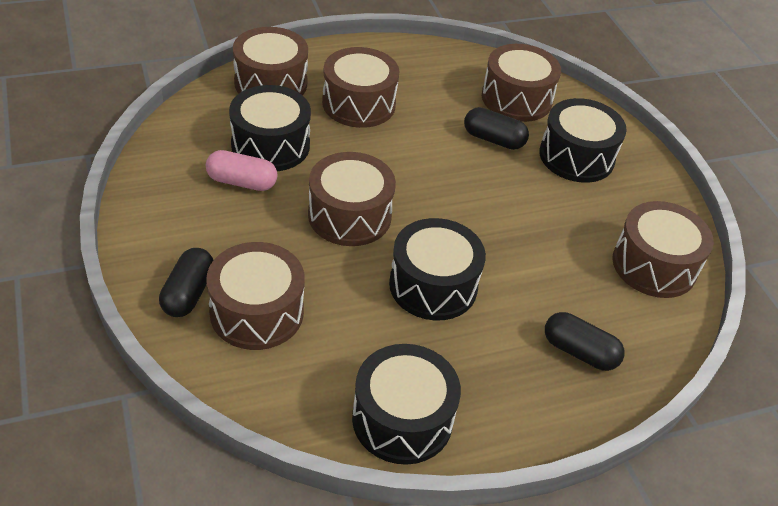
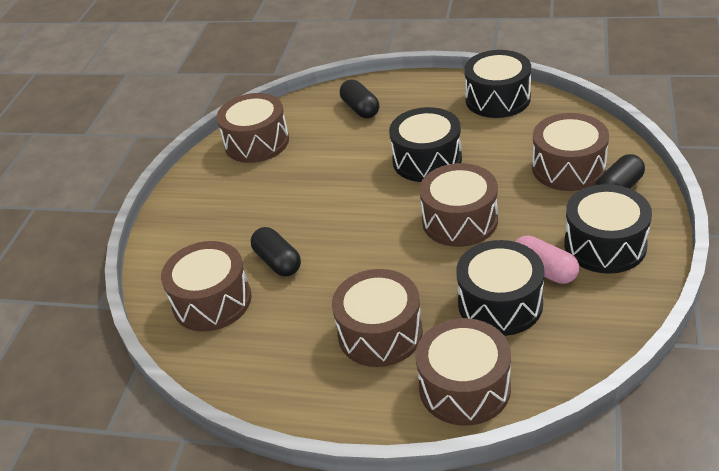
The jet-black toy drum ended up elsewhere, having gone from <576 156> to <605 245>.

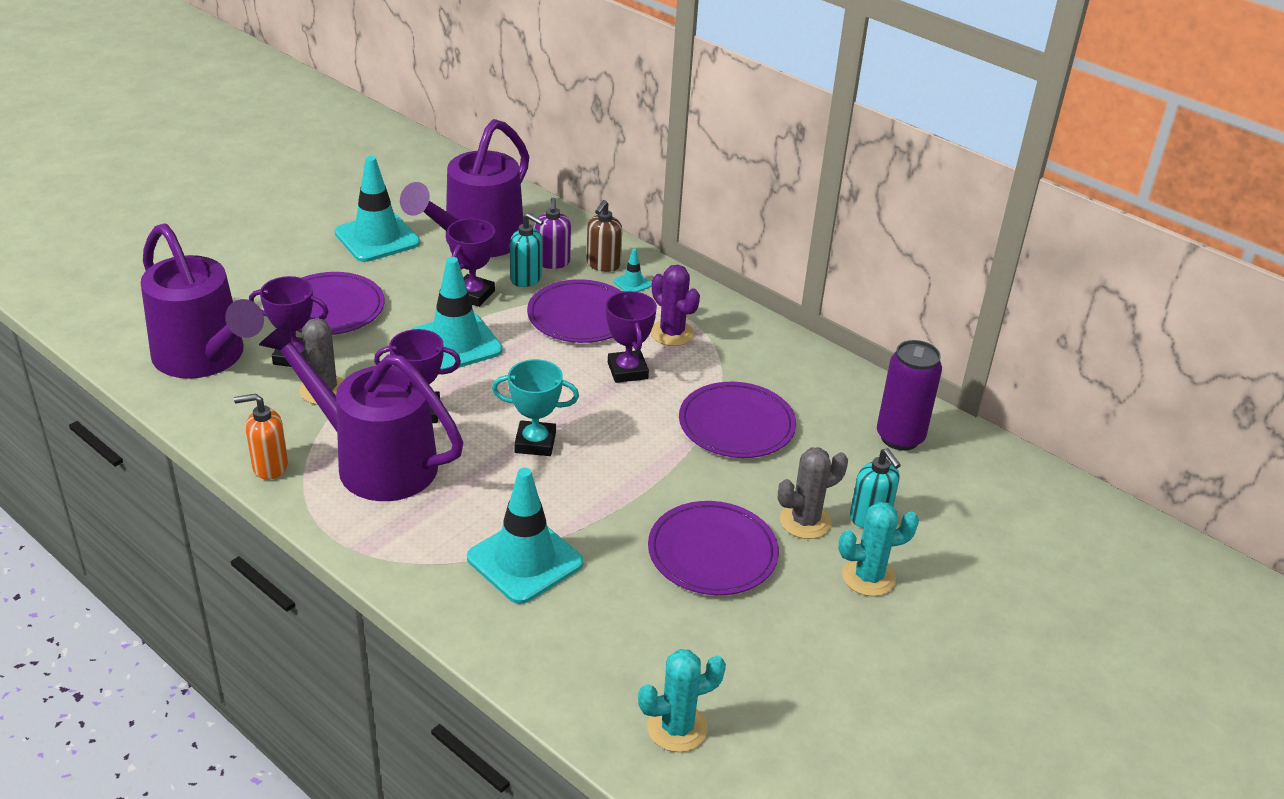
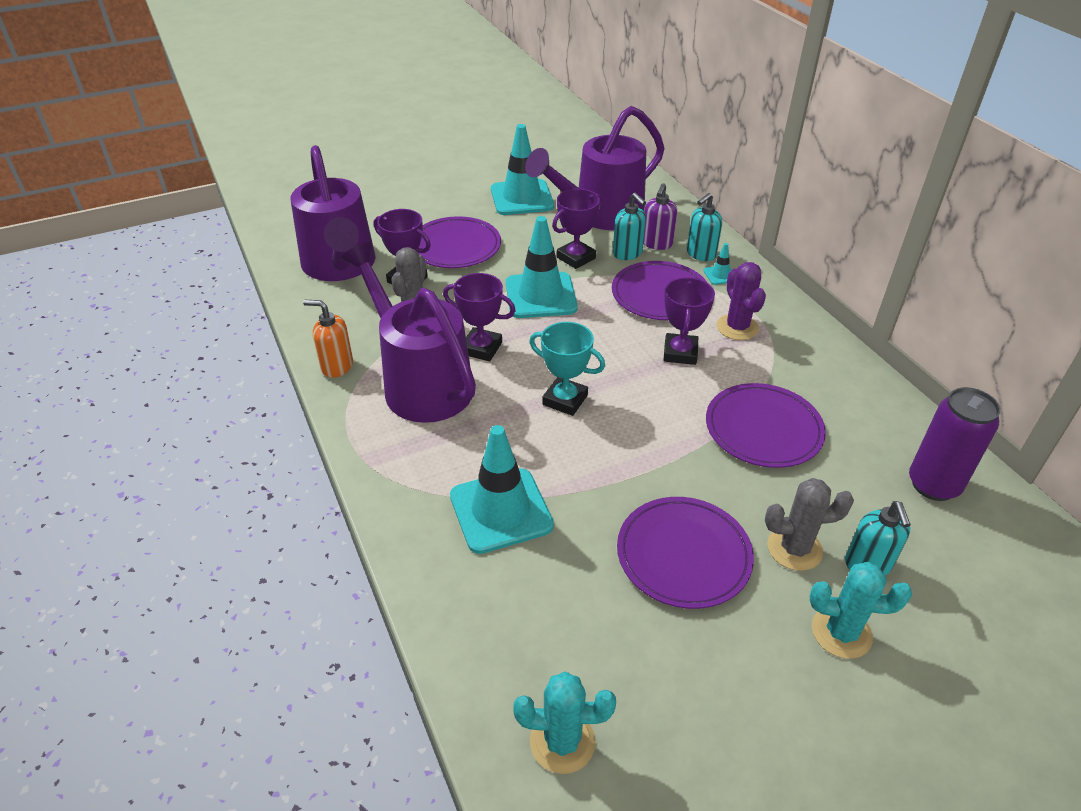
What was the brown soap dispenser at <603 265> turned into the aqua soap dispenser at <700 254>.

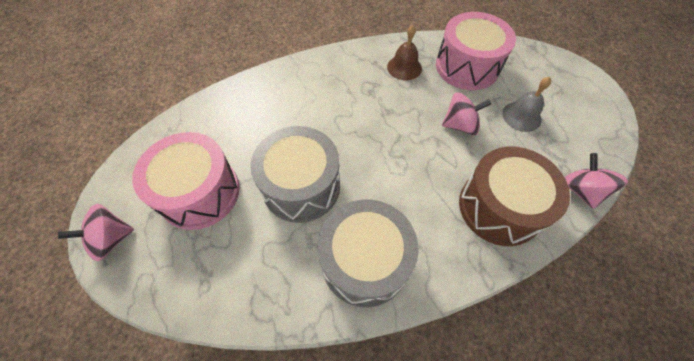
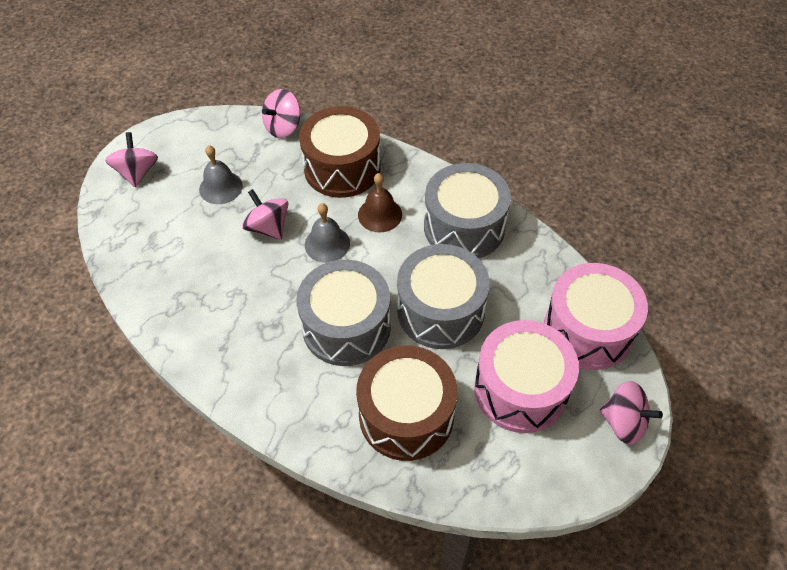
The second view gained the rosy whirligig at <137 172>.
The second view gained the gray toy drum at <346 327>.
The second view gained the gray school bell at <327 244>.
The second view gained the brown toy drum at <406 415>.
The brown school bell ended up elsewhere, having gone from <404 67> to <380 214>.
The rosy toy drum ended up elsewhere, having gone from <467 66> to <588 330>.

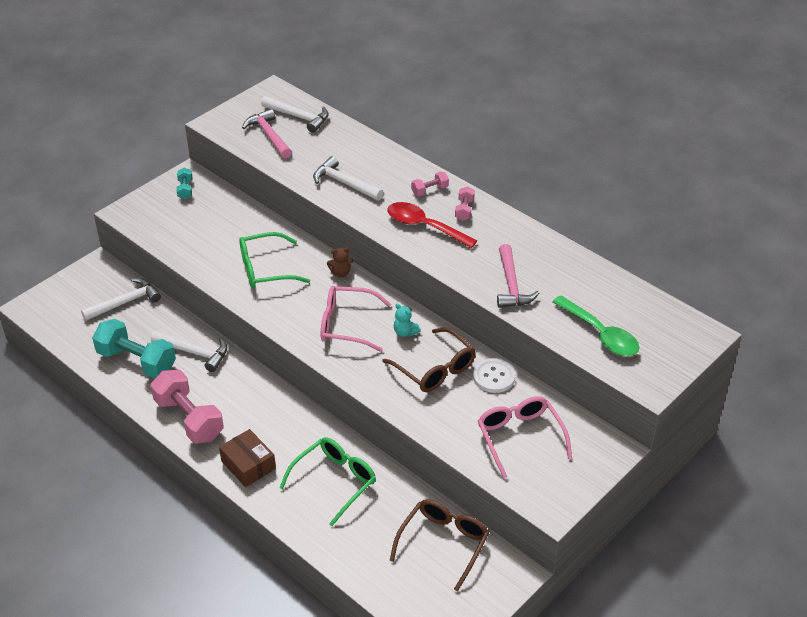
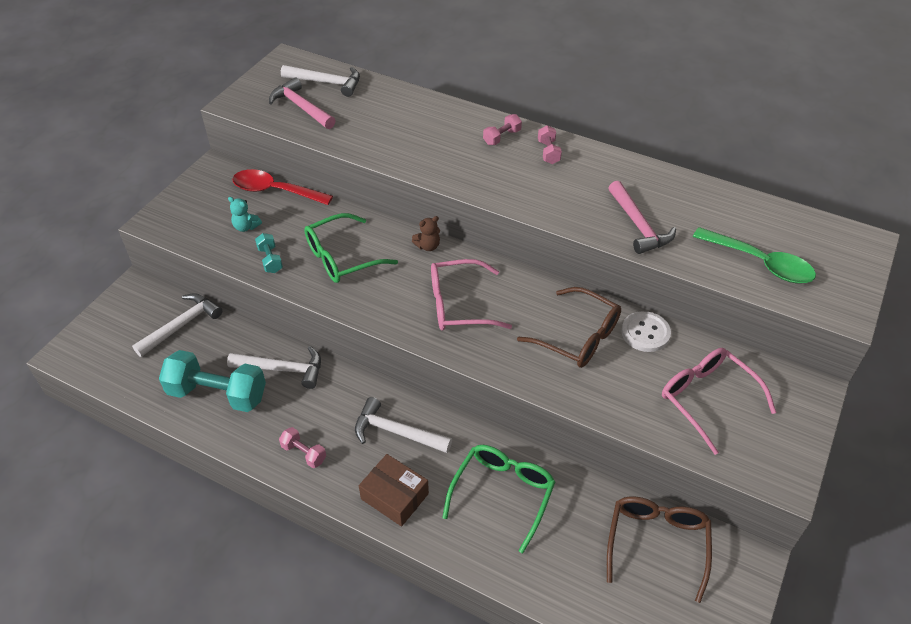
The aqua teddy bear ended up elsewhere, having gone from <405 332> to <246 227>.
The red spoon ended up elsewhere, having gone from <424 226> to <275 191>.
The aqua dumbbell ended up elsewhere, having gone from <185 189> to <270 260>.
The size of the rosy dumbbell at <189 419> changed by a factor of 0.47.
The white hammer ended up elsewhere, having gone from <344 183> to <396 432>.

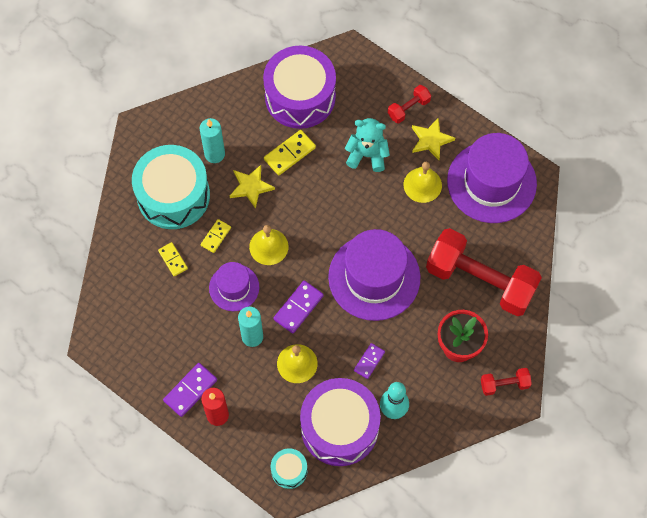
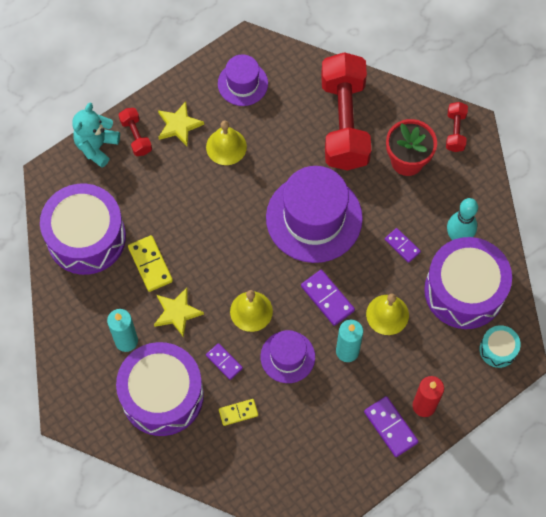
The aqua teddy bear ended up elsewhere, having gone from <367 155> to <97 146>.
What was the aqua toy drum at <173 195> turned into the royal purple toy drum at <162 395>.
What was the yellow domino tile at <215 236> turned into the royal purple domino tile at <224 362>.
The size of the royal purple top hat at <491 182> changed by a factor of 0.55.
The red dumbbell at <480 280> ended up facing another way, 45 degrees counterclockwise from before.

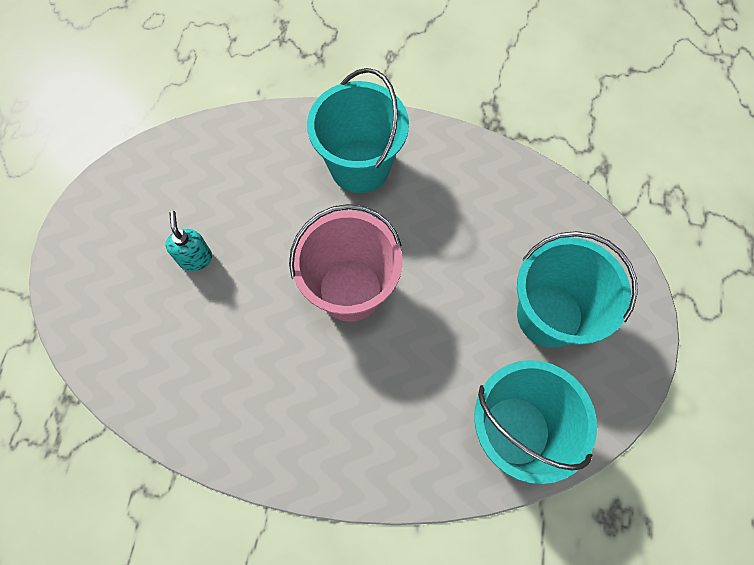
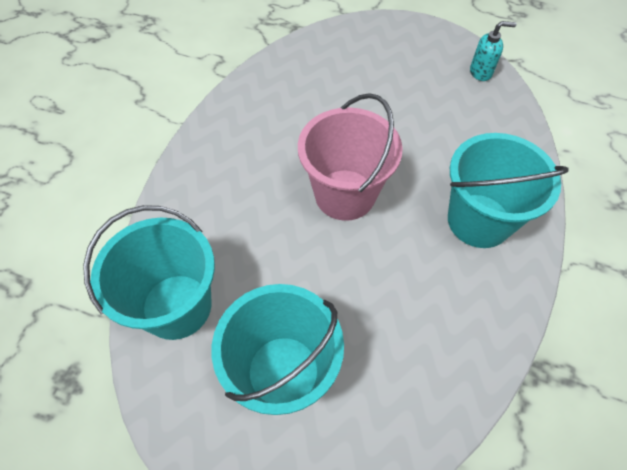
The aqua soap dispenser ended up elsewhere, having gone from <195 258> to <481 72>.

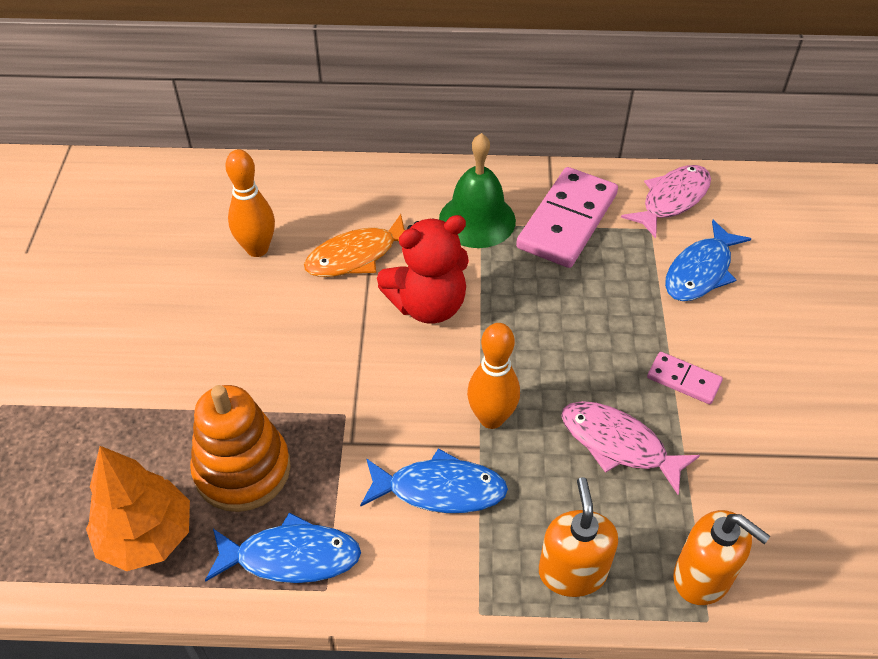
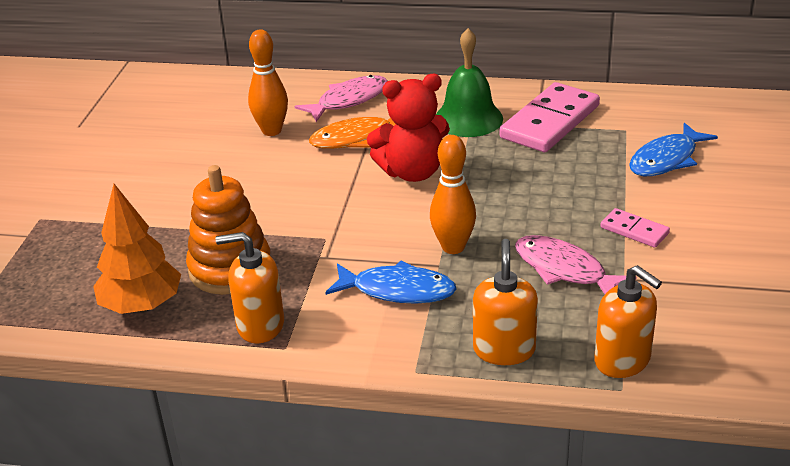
Where the cobalt toy fish stood at <291 557>, the orange soap dispenser came to stand at <260 325>.
The rosy toy fish ended up elsewhere, having gone from <672 200> to <348 100>.

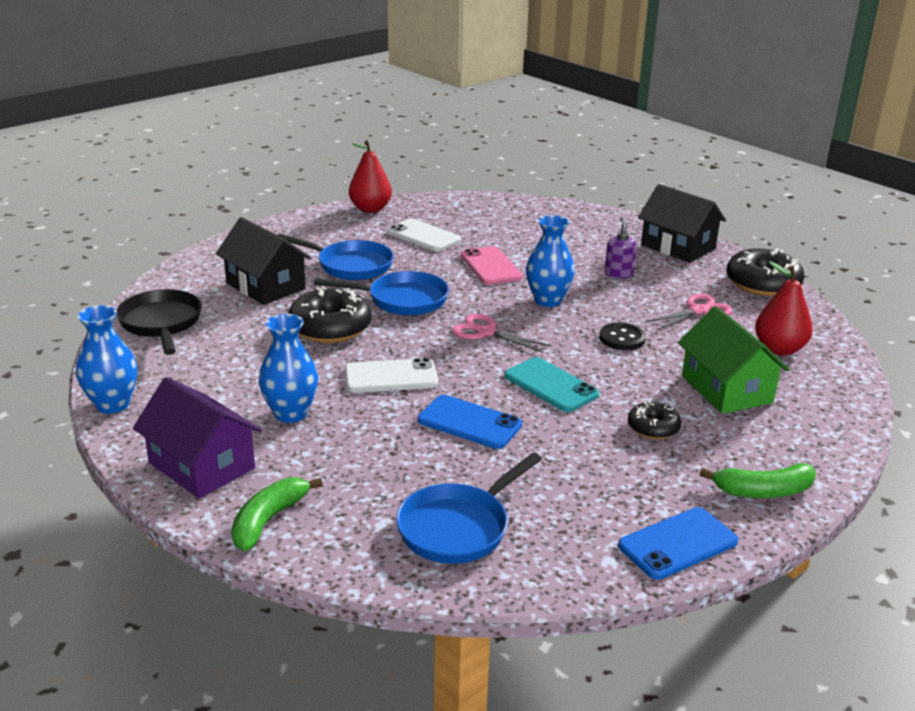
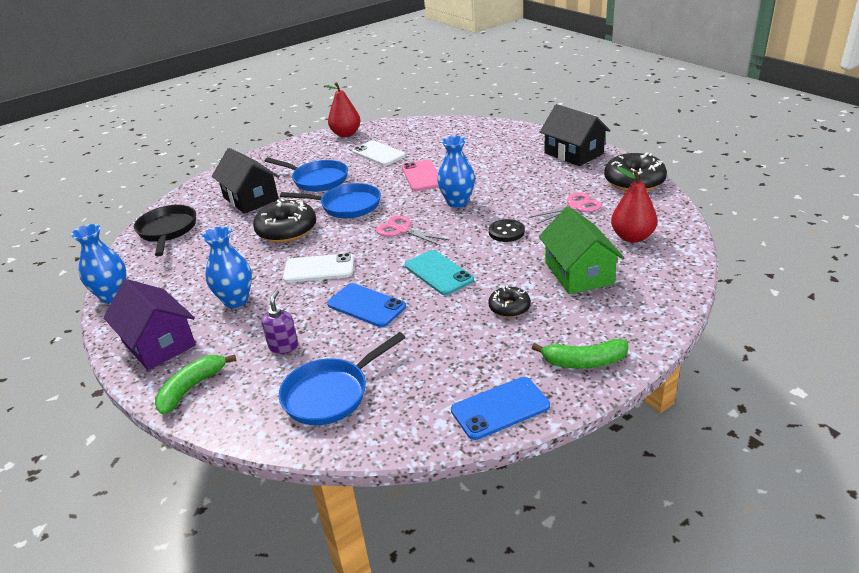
The royal purple soap dispenser ended up elsewhere, having gone from <618 274> to <284 346>.

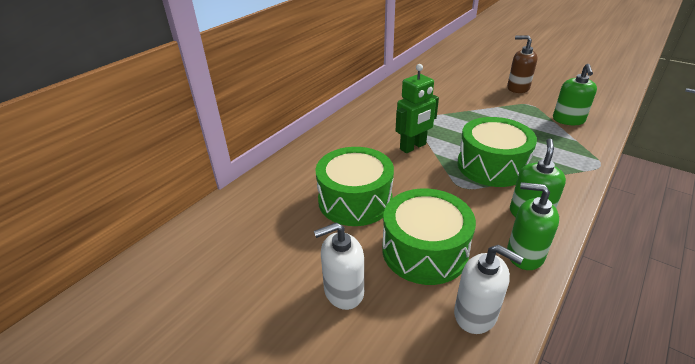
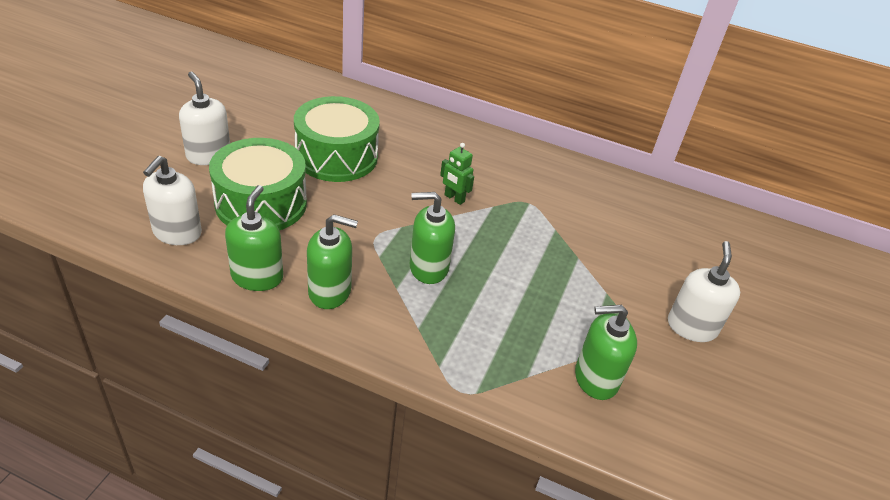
Where the leaf-green toy drum stood at <492 165>, the leaf-green soap dispenser came to stand at <428 268>.
The size of the leaf-green robot figure at <413 147> changed by a factor of 0.58.
What was the brown soap dispenser at <518 88> turned into the white soap dispenser at <691 327>.

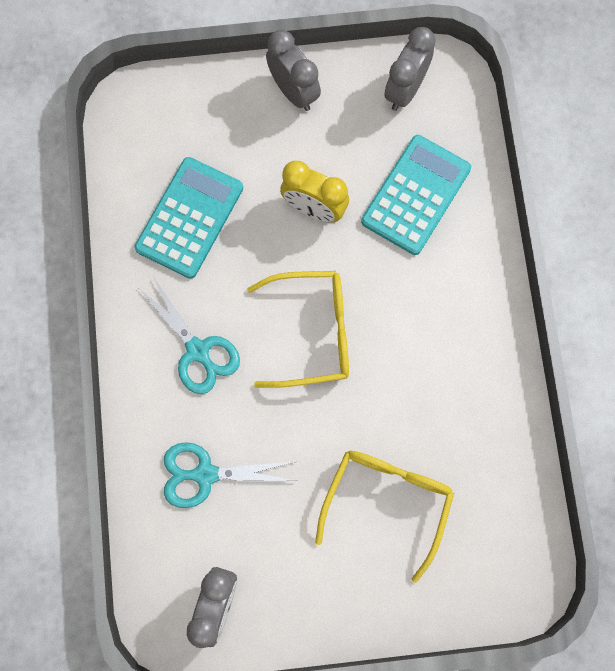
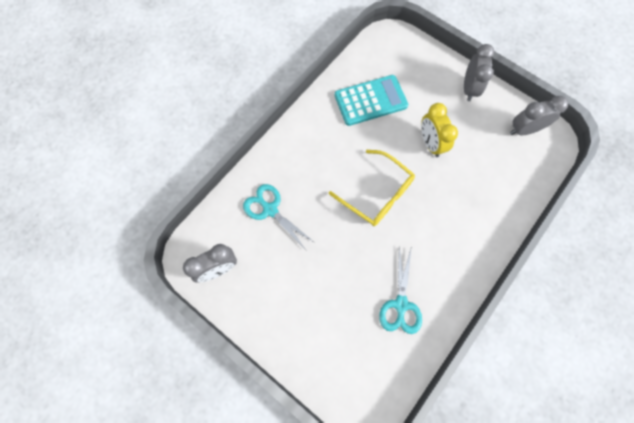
The aqua pair of scissors ended up elsewhere, having gone from <198 351> to <401 304>.
The second view lost the yellow eyeglasses at <386 503>.
The second view lost the aqua adding machine at <415 195>.

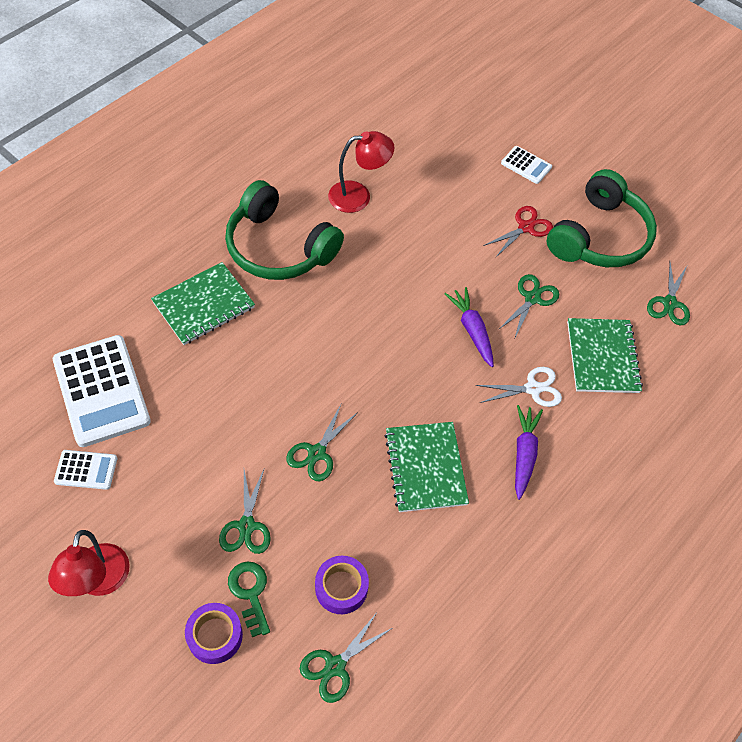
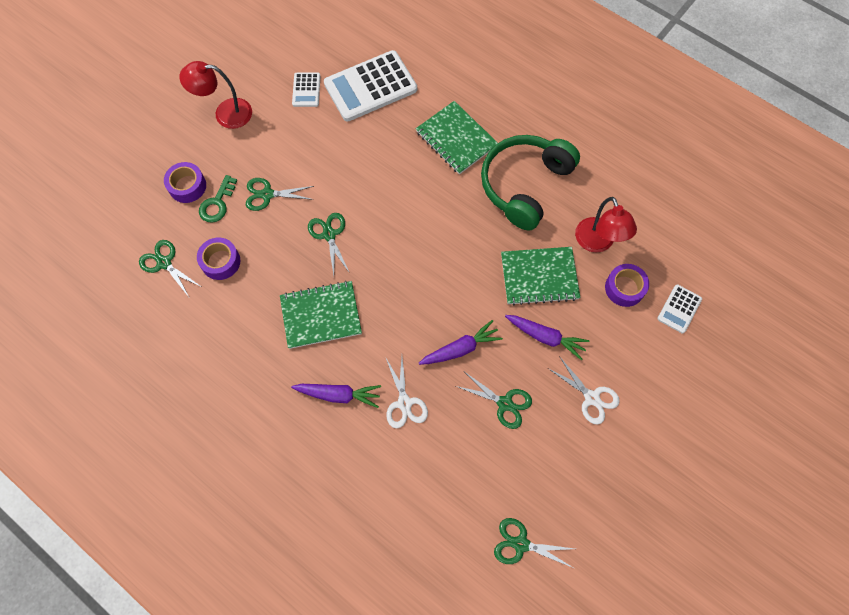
The leaf-green key at <250 593> ended up facing another way, 135 degrees clockwise from before.
The leaf-green pair of scissors at <317 453> ended up facing another way, 45 degrees clockwise from before.
The leaf-green notepad ended up elsewhere, having gone from <602 357> to <539 277>.
The second view gained the royal purple root vegetable at <545 337>.
What was the red pair of scissors at <525 227> turned into the white pair of scissors at <591 398>.
The second view gained the royal purple roll of tape at <624 288>.
The white adding machine ended up elsewhere, having gone from <526 165> to <679 309>.
The second view lost the leaf-green over-ear headphones at <599 236>.

